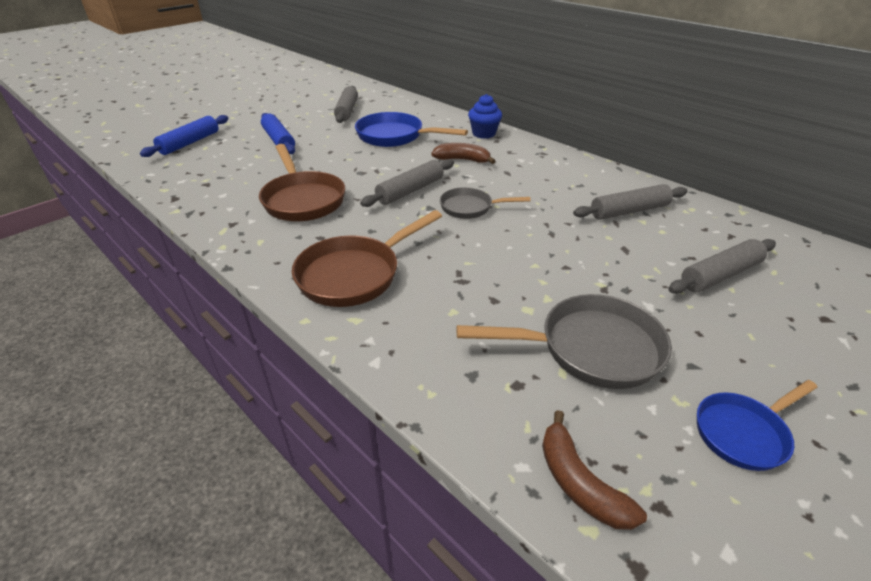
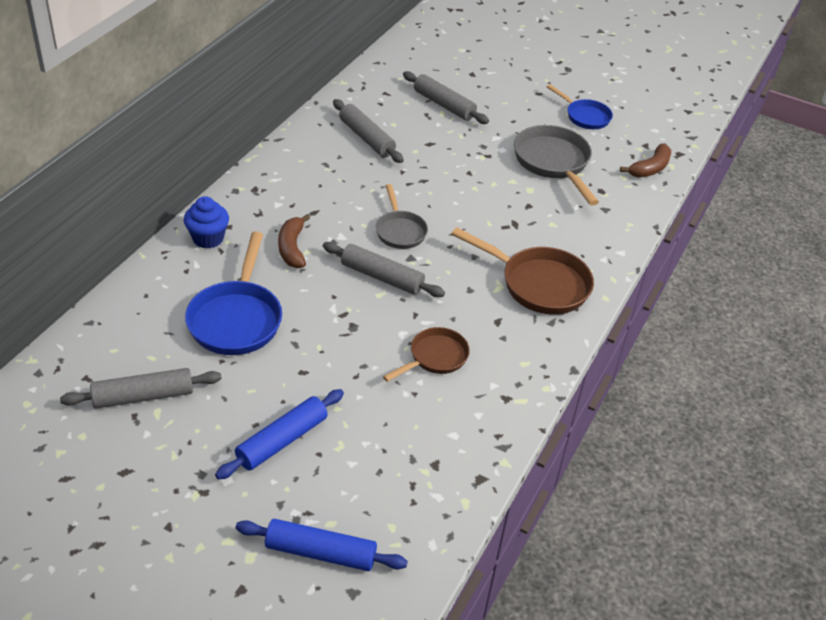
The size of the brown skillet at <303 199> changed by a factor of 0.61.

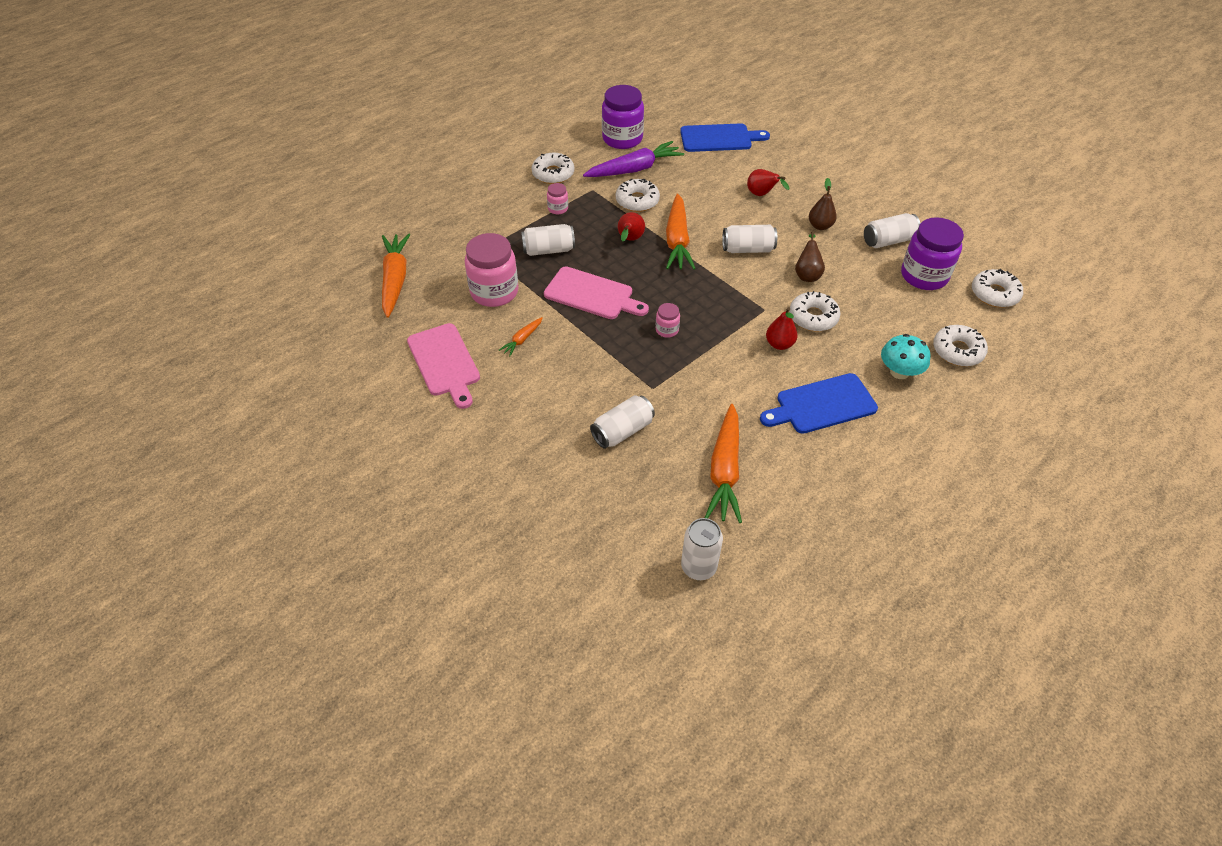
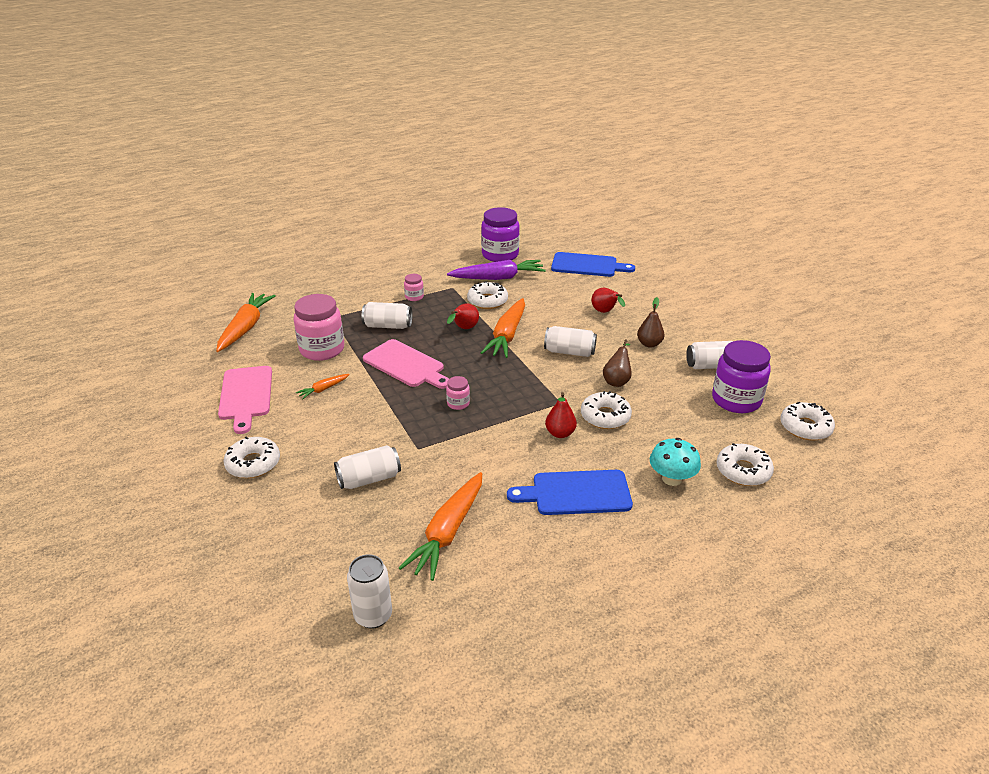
The white donut ended up elsewhere, having gone from <553 174> to <253 463>.

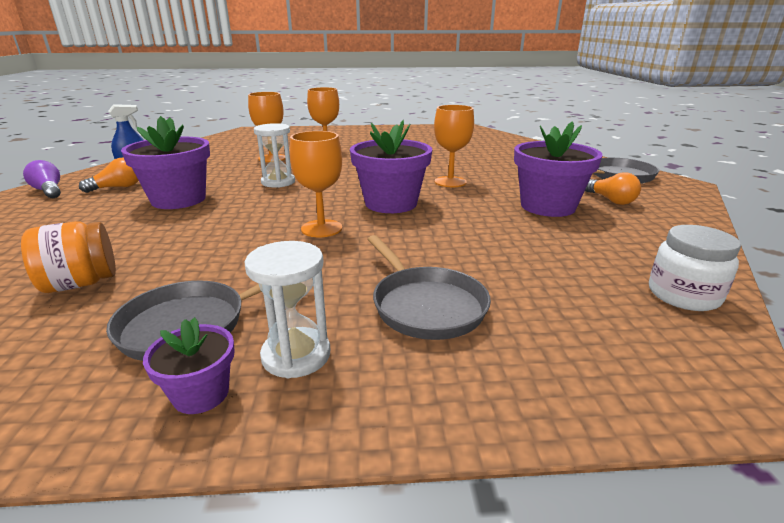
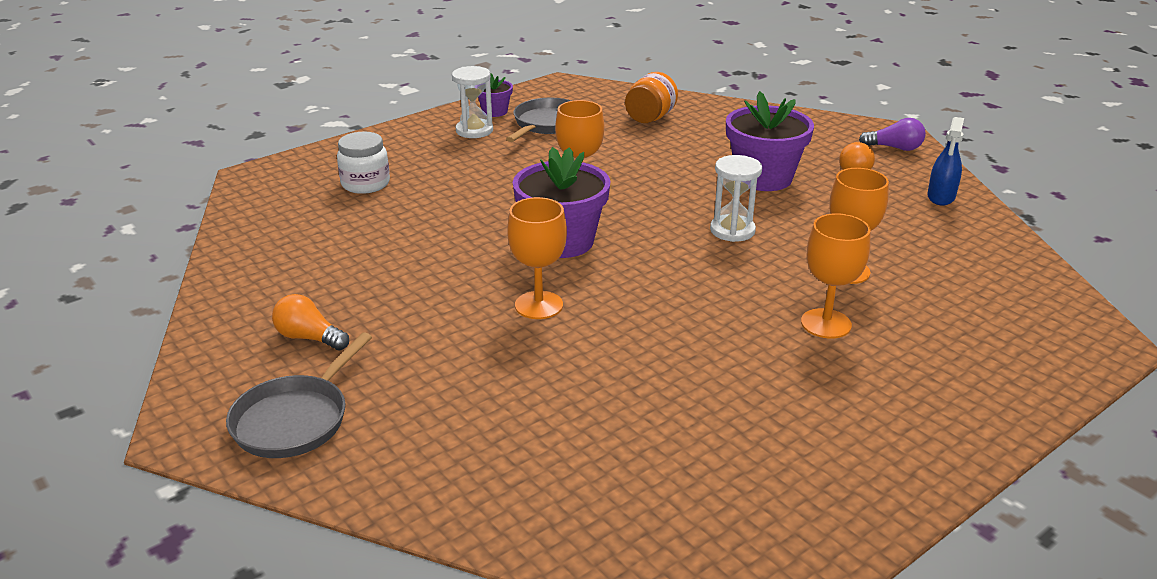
The white preserve jar ended up elsewhere, having gone from <683 295> to <365 184>.
The second view lost the gray skillet at <425 305>.
The second view lost the royal purple plant pot at <547 206>.

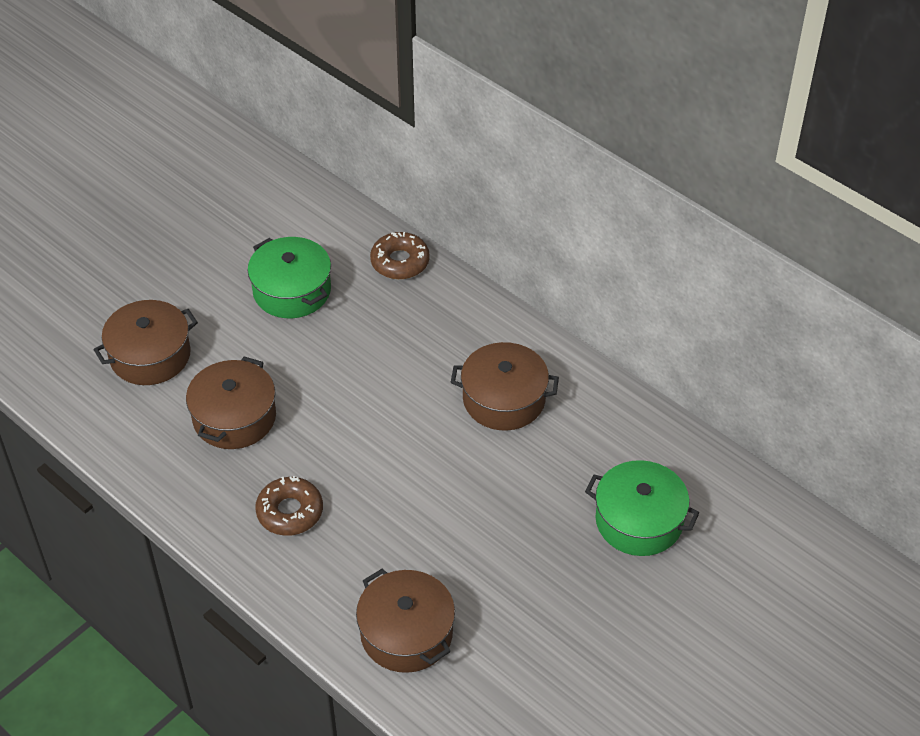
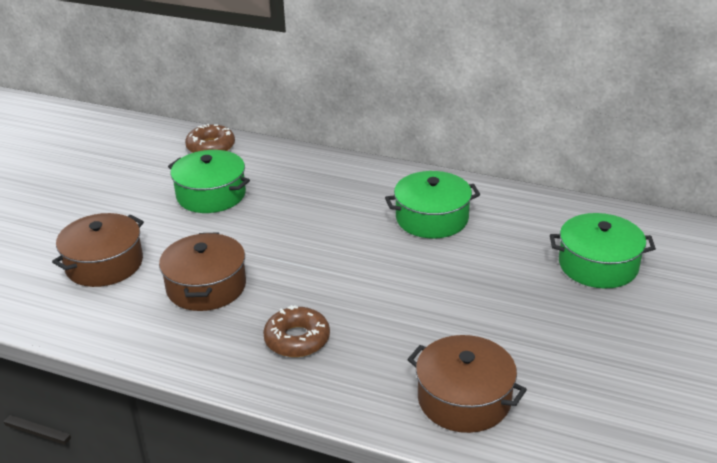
The brown donut ended up elsewhere, having gone from <400 262> to <211 147>.
What was the brown pot at <504 399> turned into the leaf-green pot at <432 218>.

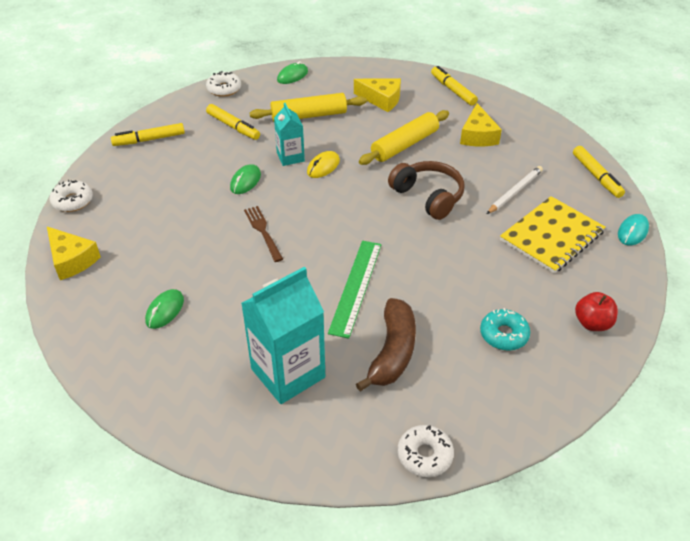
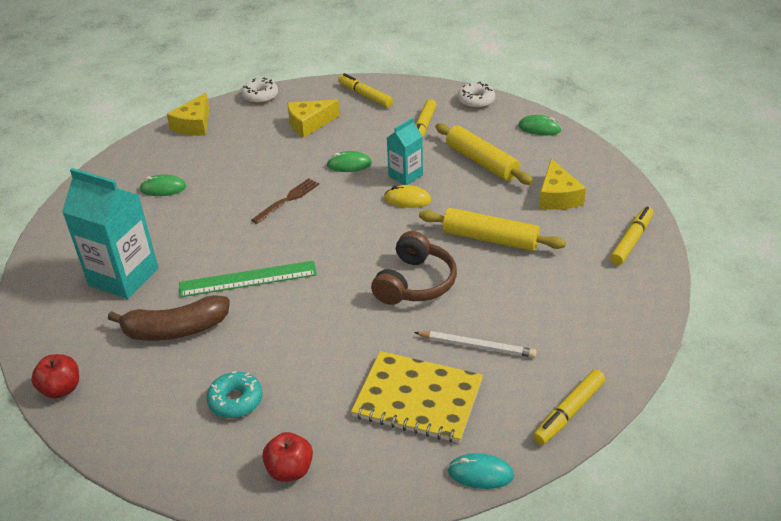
Where the white donut stood at <424 455>, the red apple came to stand at <61 389>.
The yellow cheese wedge ended up elsewhere, having gone from <478 136> to <309 124>.

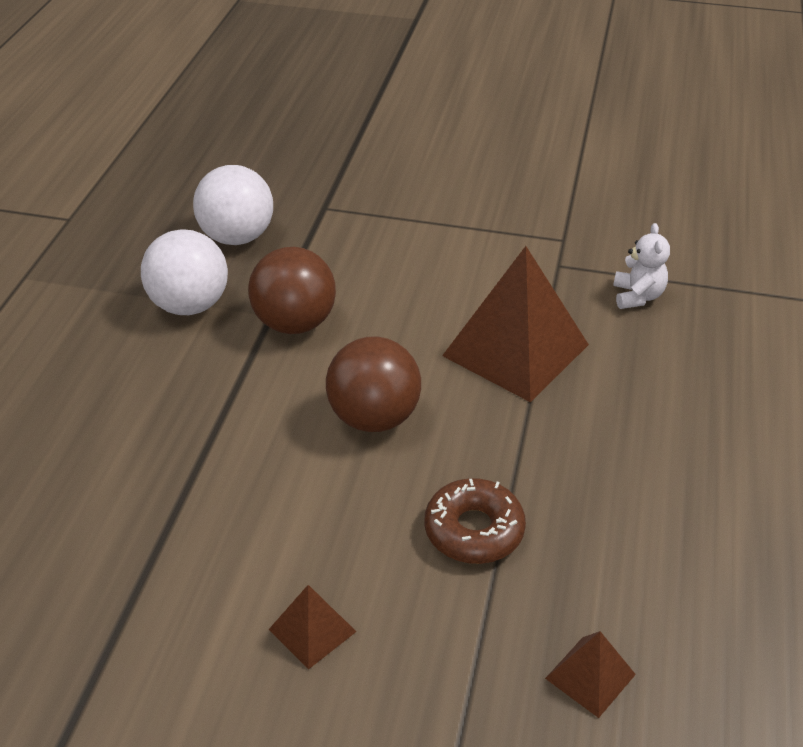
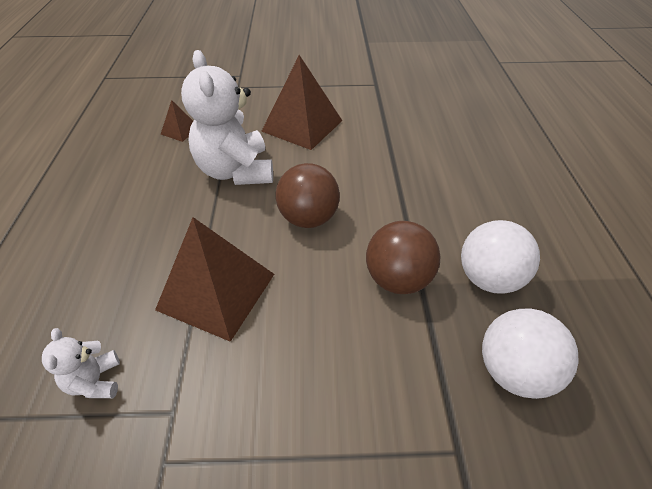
Where the brown donut stood at <474 530>, the white teddy bear came to stand at <236 171>.
The size of the brown pyramid at <312 630> changed by a factor of 2.15.

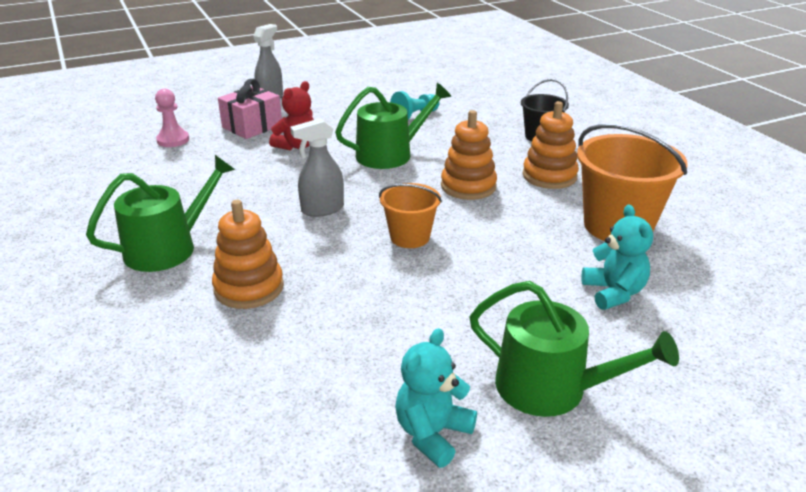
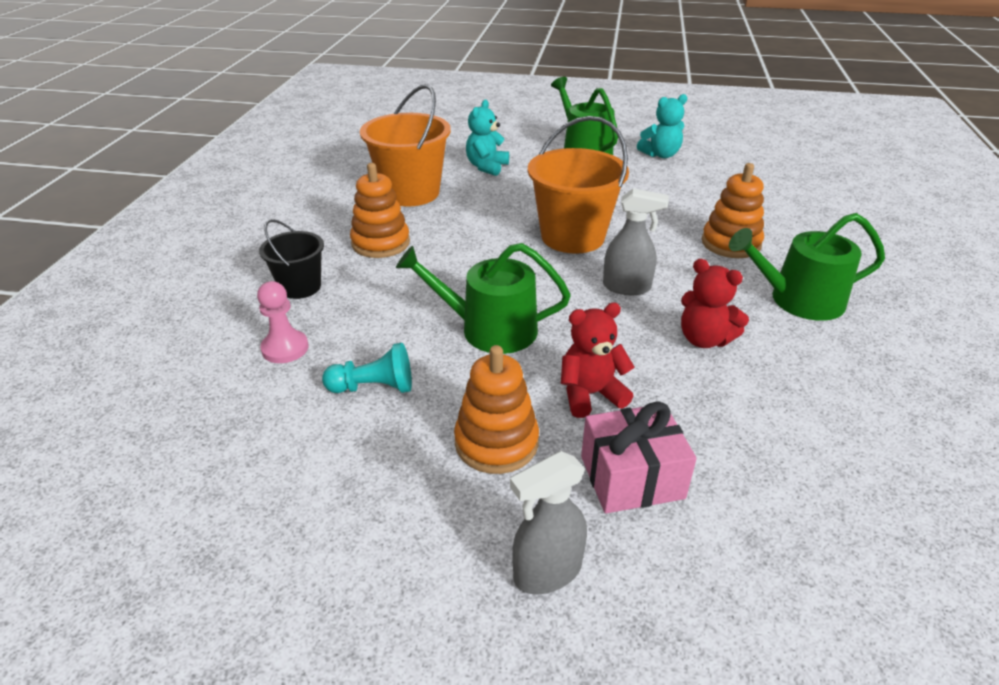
The rosy chess pawn ended up elsewhere, having gone from <173 140> to <285 348>.
The orange stacking rings ended up elsewhere, having gone from <468 186> to <496 442>.
The size of the orange bucket at <410 237> changed by a factor of 1.74.
The second view gained the red teddy bear at <704 339>.

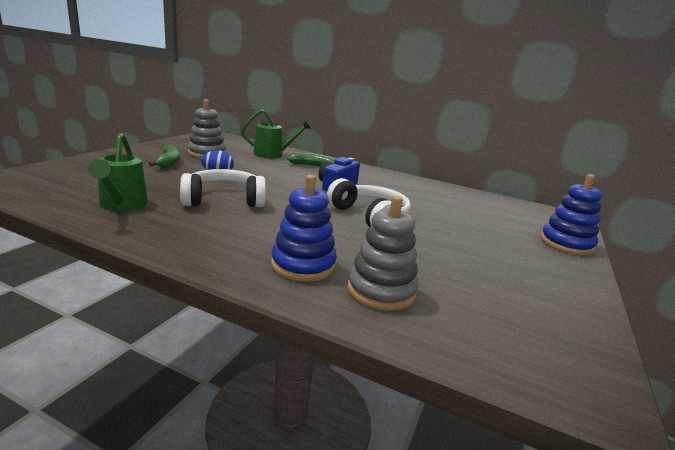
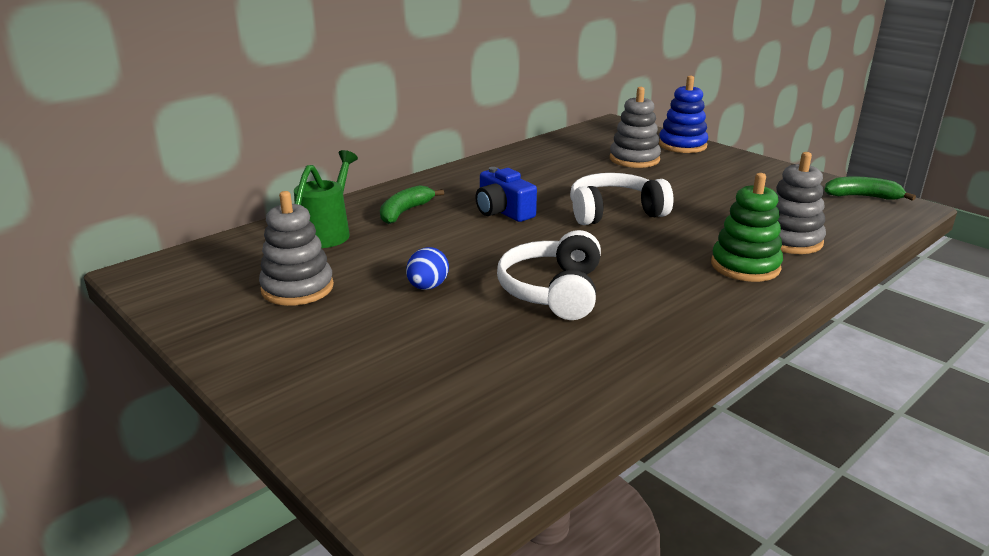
The second view gained the gray stacking rings at <634 159>.
What was the cobalt stacking rings at <303 265> turned into the leaf-green stacking rings at <745 266>.
The leaf-green banana ended up elsewhere, having gone from <169 162> to <862 197>.
The second view lost the leaf-green sprinkling can at <121 205>.

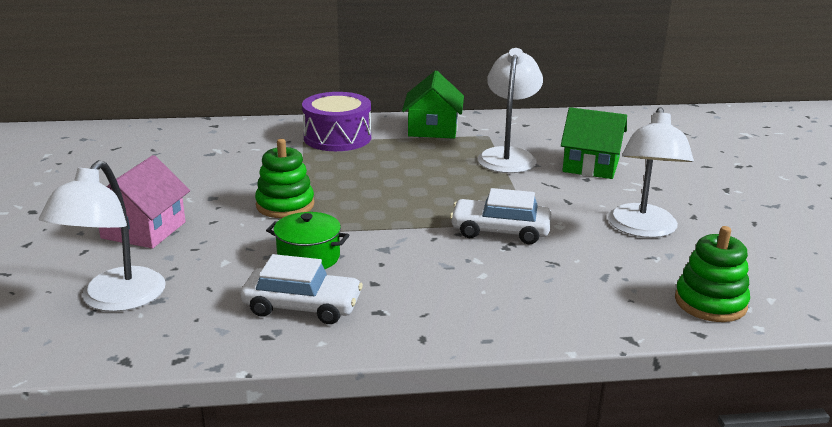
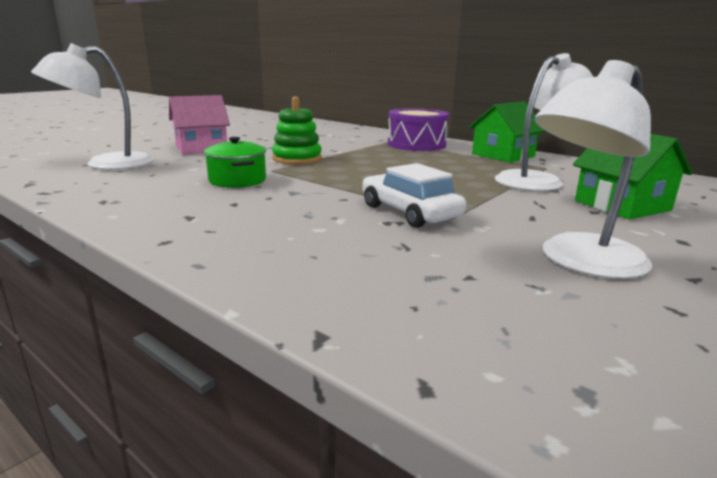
The second view lost the white toy car at <302 306>.
The second view lost the leaf-green stacking rings at <710 303>.

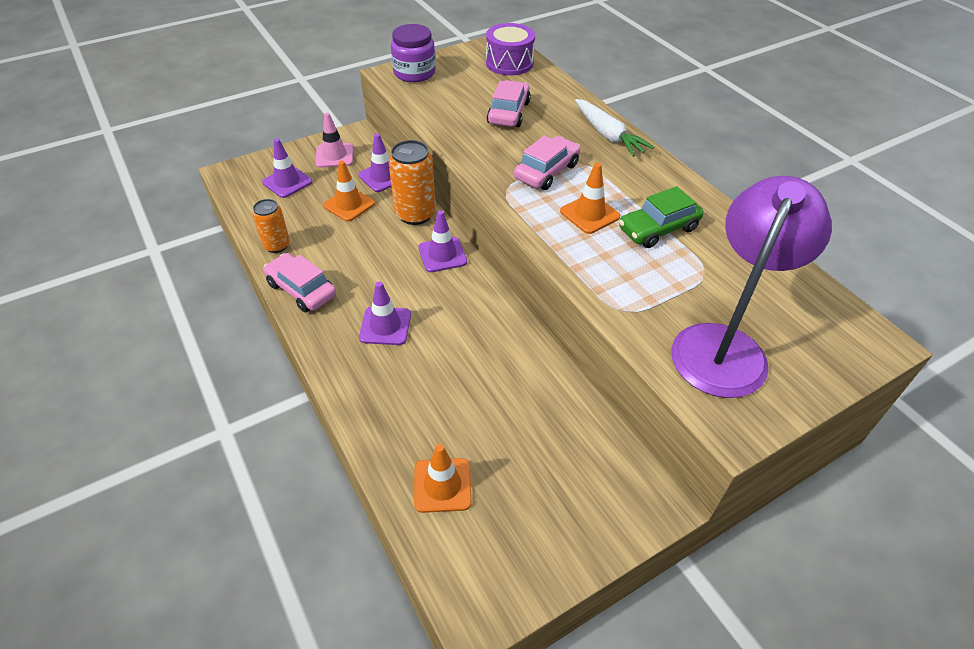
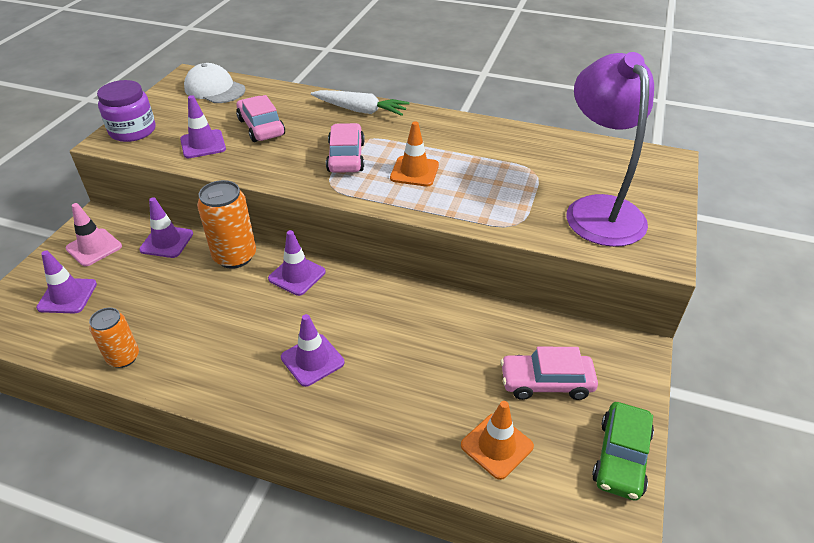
The second view gained the royal purple traffic cone at <203 144>.
Where the royal purple toy drum stood at <509 63>, the white peaked cap came to stand at <214 89>.
The rosy toy car ended up elsewhere, having gone from <301 290> to <546 383>.
The leaf-green toy car ended up elsewhere, having gone from <658 229> to <621 457>.
The second view lost the orange traffic cone at <349 204>.

